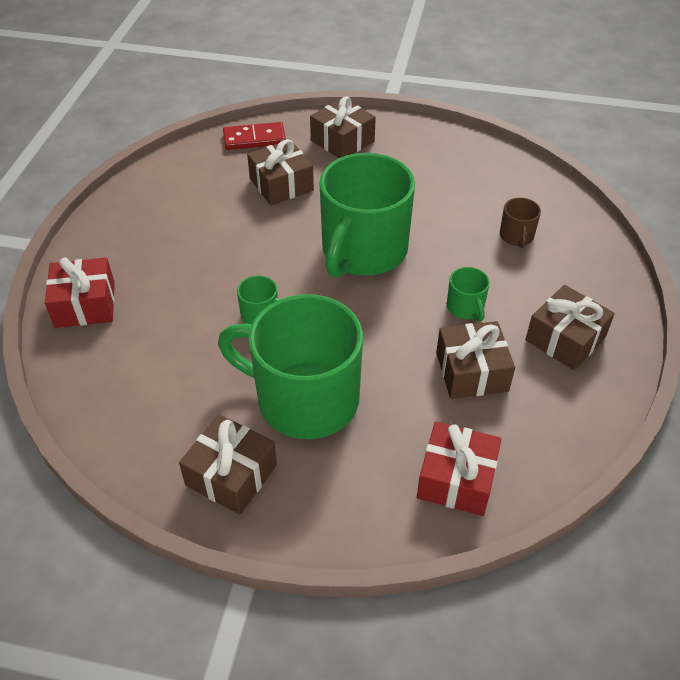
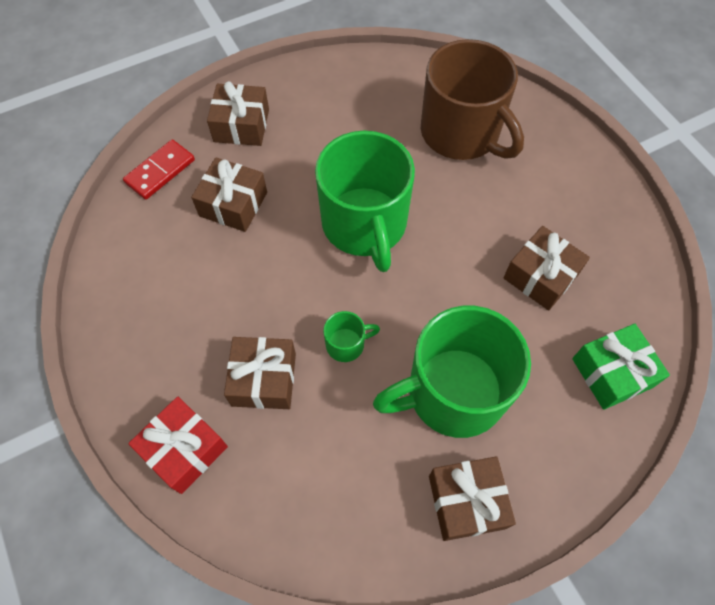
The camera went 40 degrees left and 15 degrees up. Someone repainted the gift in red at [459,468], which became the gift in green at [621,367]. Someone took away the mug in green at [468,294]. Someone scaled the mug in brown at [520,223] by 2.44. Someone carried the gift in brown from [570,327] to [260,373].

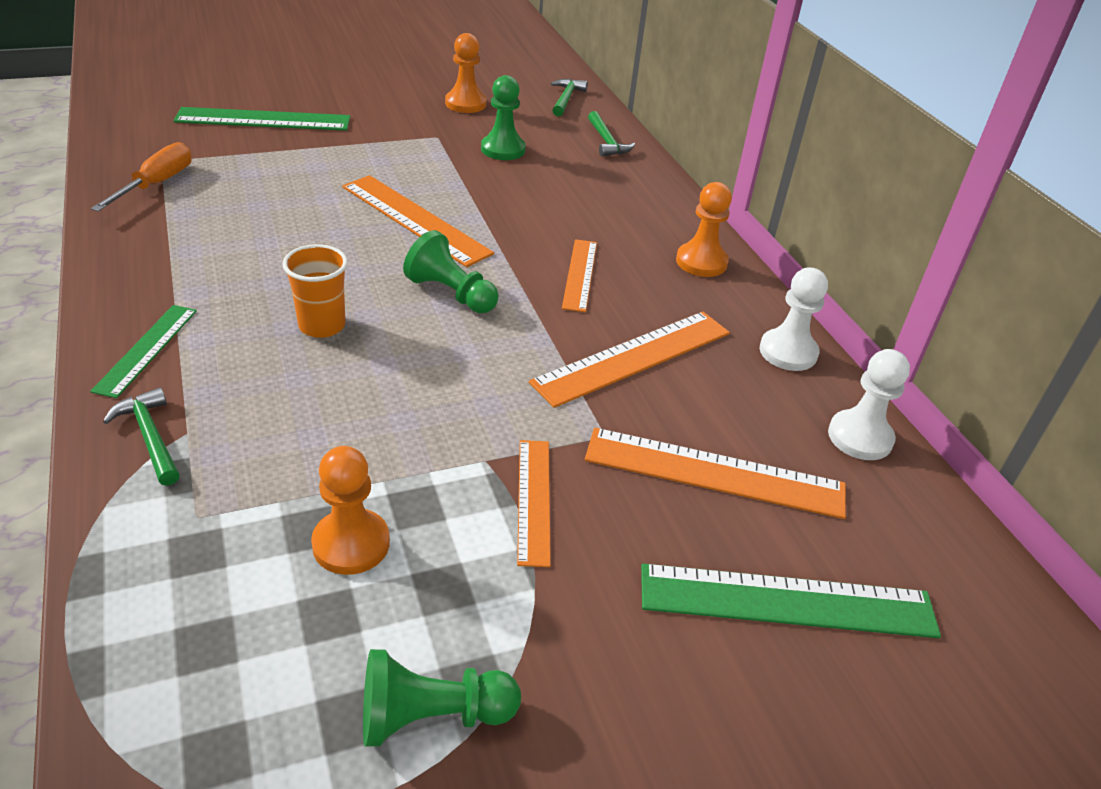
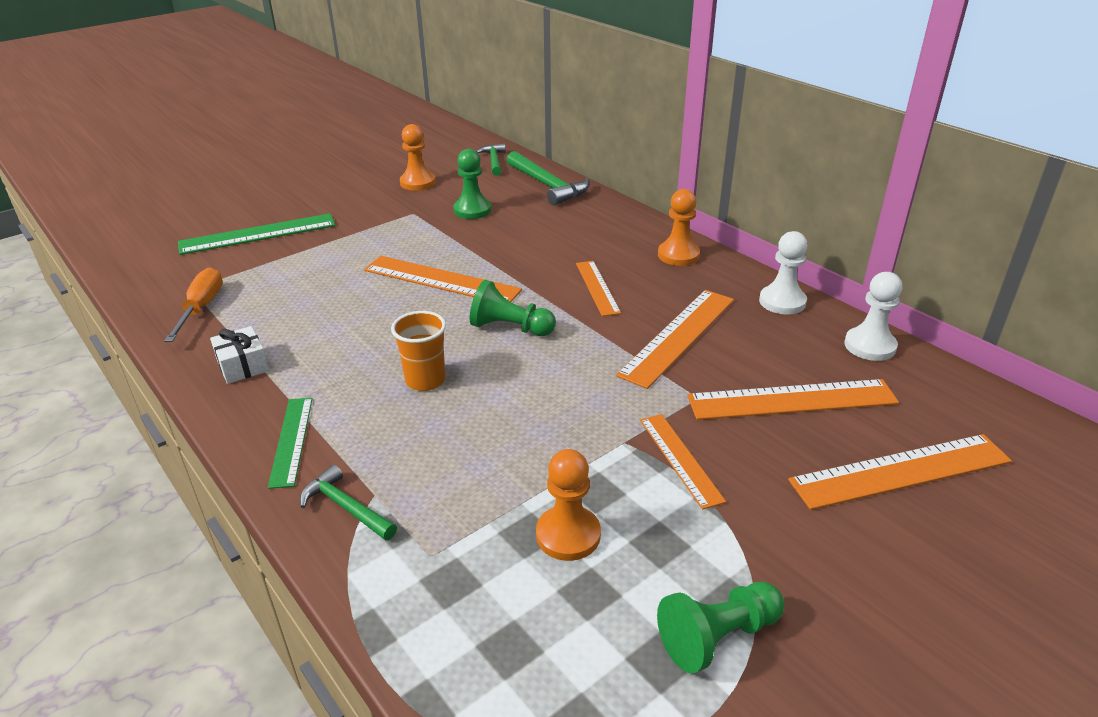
The camera went 15 degrees left and 5 degrees down. Someone scaled the hammer in green at [611,133] by 1.66. Someone repainted the ruler in green at [791,601], which became the ruler in orange at [900,472]. Someone put down the gift in white at [239,355].

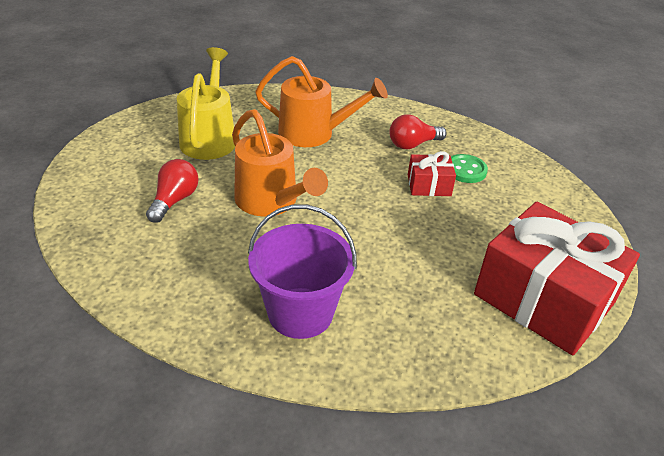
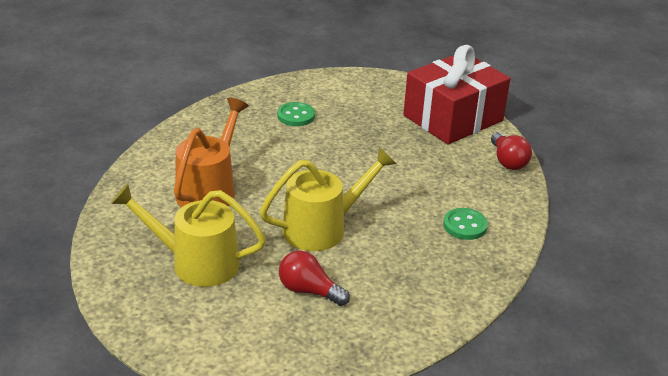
The camera went 80 degrees left and 5 degrees down. Someone repainted the watering can in orange at [280,162], which became the watering can in yellow at [328,199]. Someone swapped the bucket in purple at [302,271] for the button in green at [465,224]. Someone carried the light bulb in red from [417,131] to [511,151]. Someone took away the gift in red at [432,173].

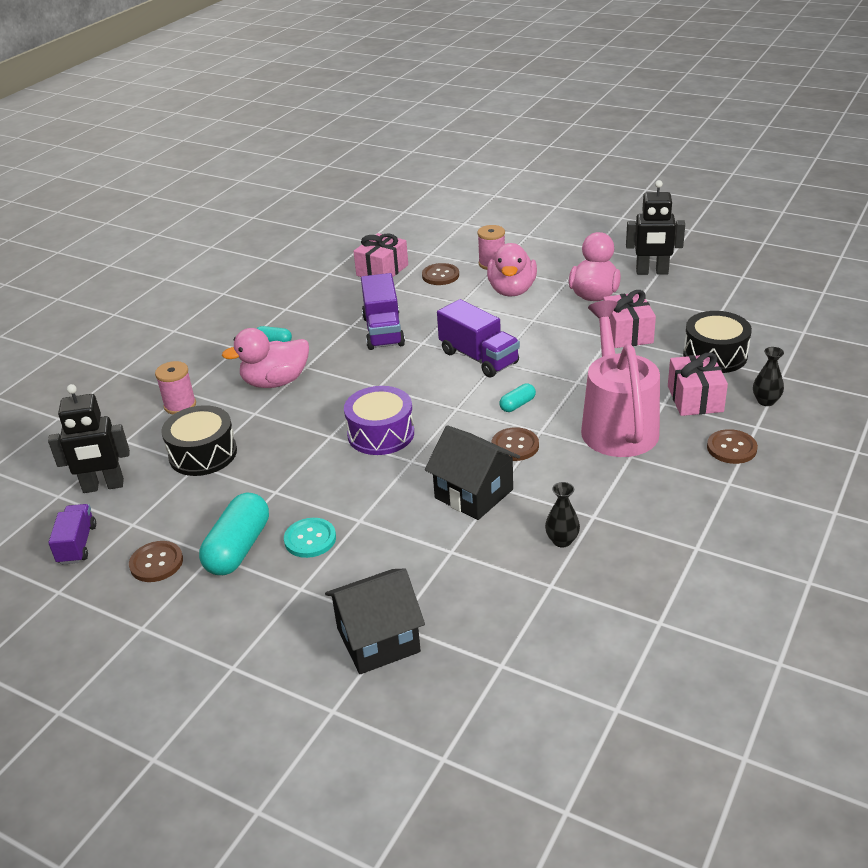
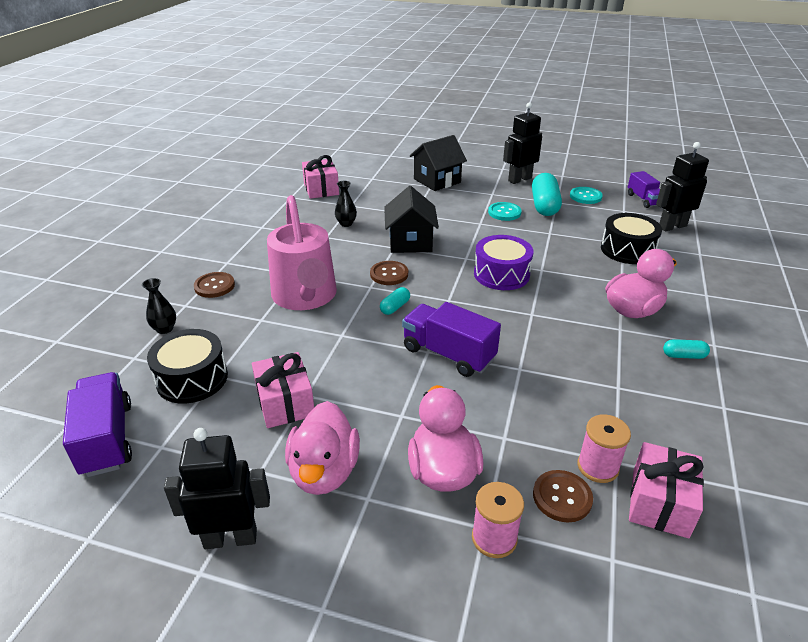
The camera went 165 degrees right and 0 degrees up. Someone repainted the button in brown at [156,561], which became the button in turquoise at [586,195]. Someone carried the spool in pink from [175,387] to [604,448]. Someone carried the truck in purple from [383,311] to [97,424]. Someone rotated the house in black at [472,472] by 60 degrees clockwise. Someone carried the gift in pink from [698,384] to [320,177]. Someone put down the robot in black at [522,143].

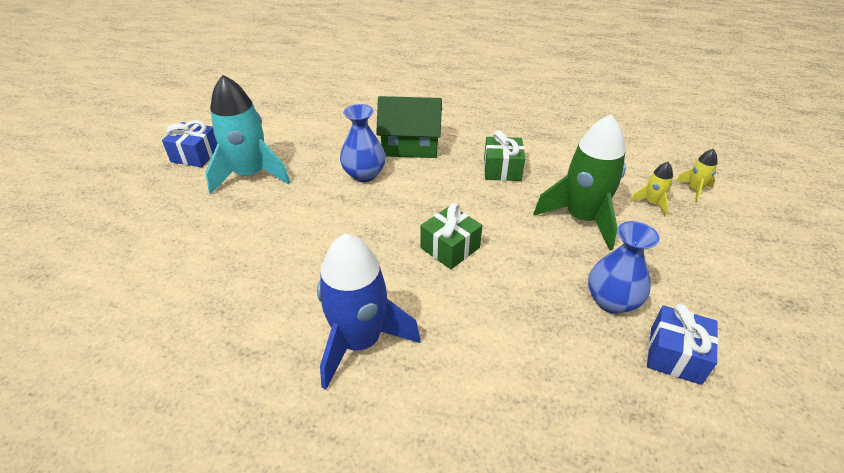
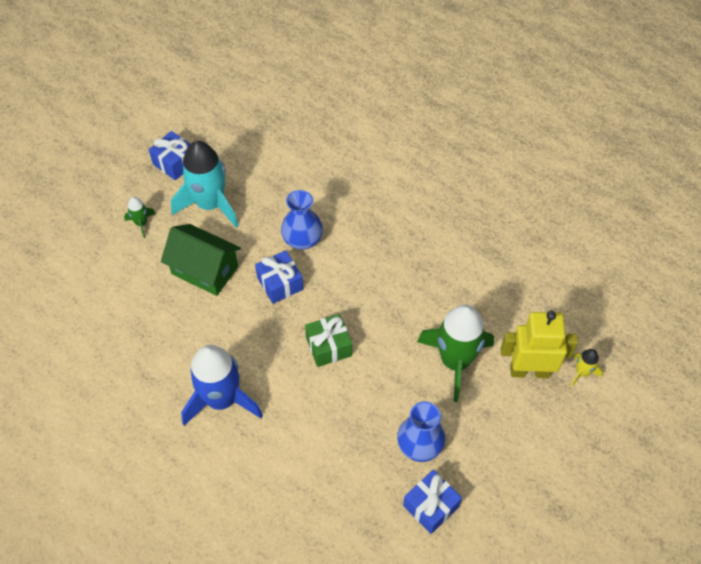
The camera went 25 degrees right and 15 degrees up. Someone carried the house in green from [409,127] to [201,260]. Someone took away the gift in green at [504,155]. Someone swapped the rocket in yellow at [651,189] for the robot in yellow at [539,344]. Someone put down the rocket in green at [140,217]. Someone put down the gift in blue at [279,277].

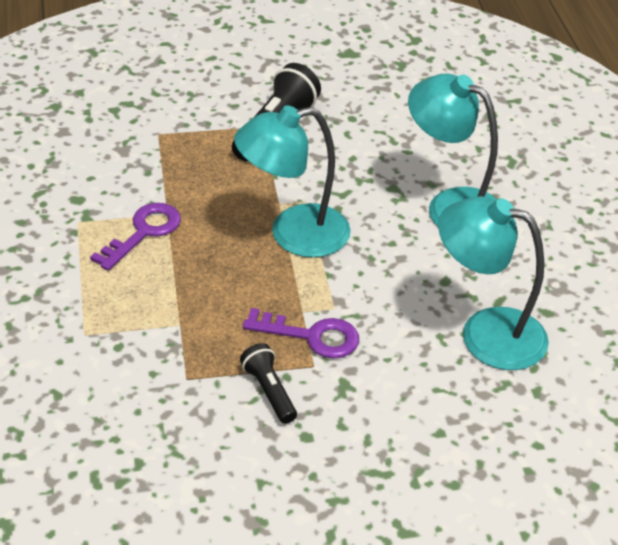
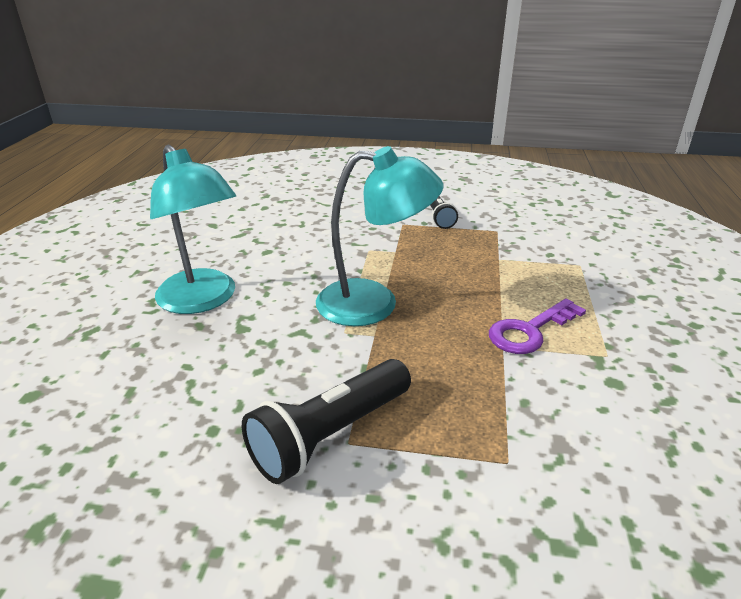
The camera went 160 degrees left and 10 degrees down. Someone took away the key in purple at [301,333]. Someone took away the lamp in turquoise at [493,283].

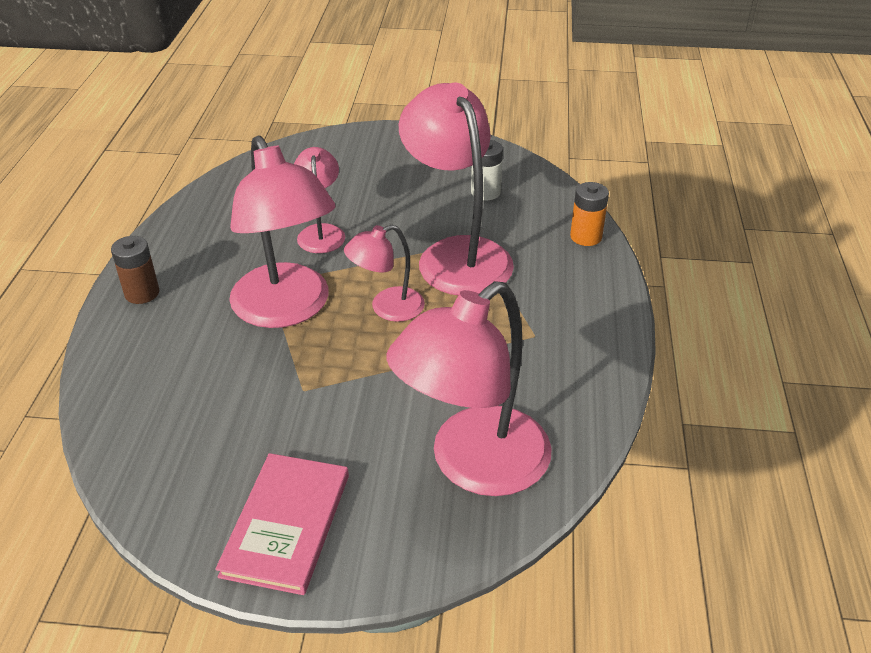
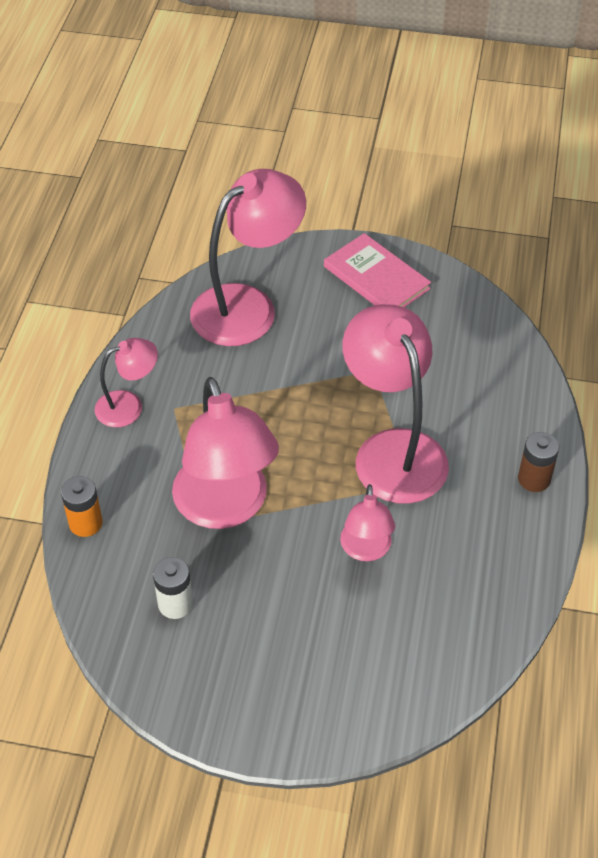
The camera went 175 degrees left and 10 degrees up. Someone rotated the book in pink at [282,524] by 60 degrees counterclockwise. Someone carried the lamp in pink from [384,273] to [126,382].

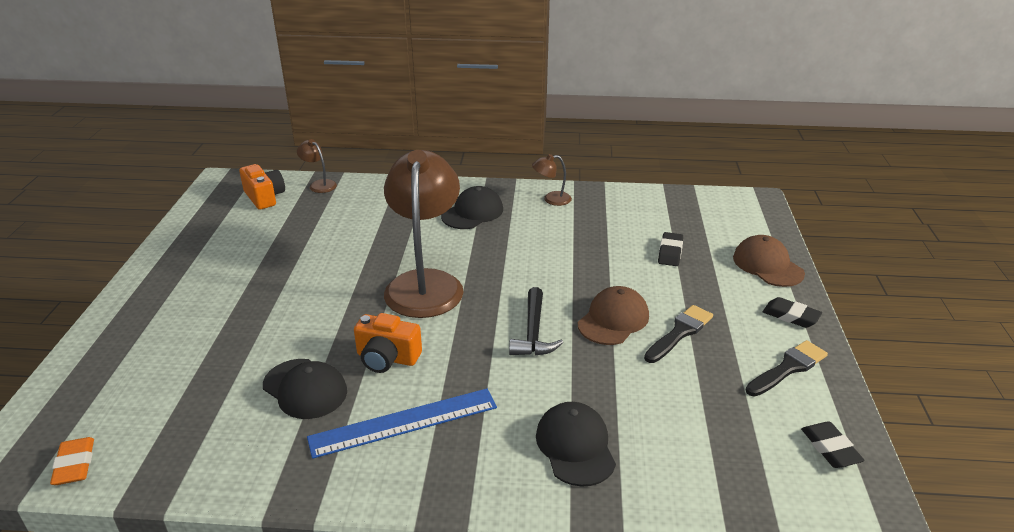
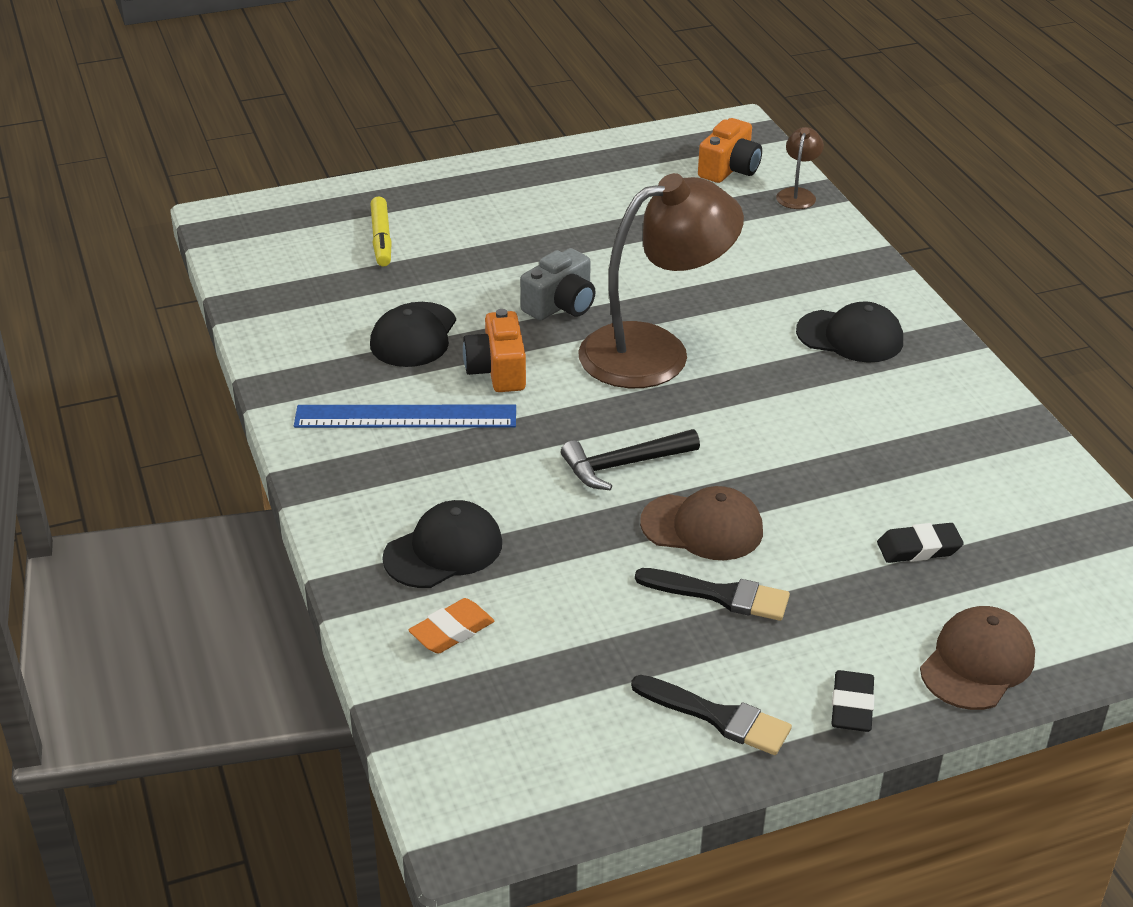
The camera went 65 degrees right and 5 degrees up. Someone carried the eraser in orange from [72,461] to [451,626]. Someone rotated the ruler in blue at [402,424] by 45 degrees counterclockwise. Someone took away the lamp in brown at [552,180]. Someone took away the eraser in black at [833,445]. Someone put down the marker in yellow at [381,231]. Someone put down the camera in grey at [558,284].

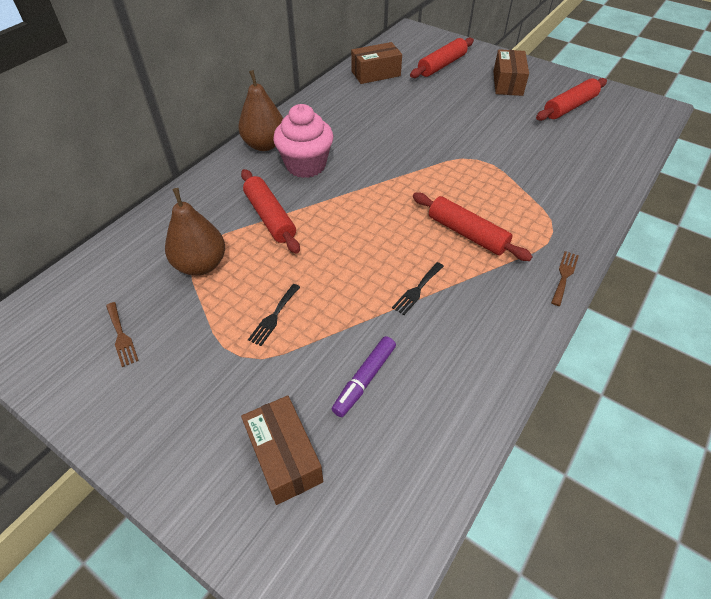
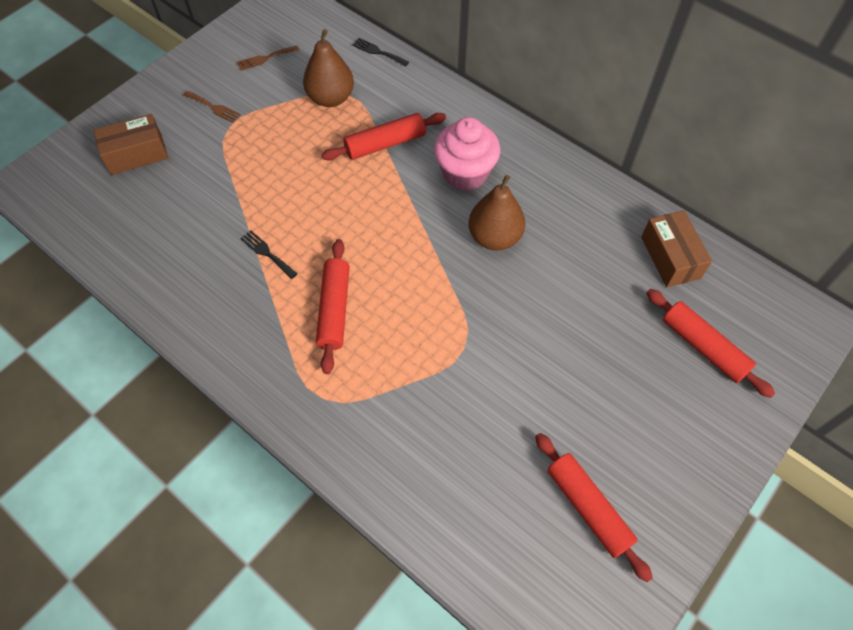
The camera went 95 degrees right and 10 degrees up. Someone carried the pear in brown from [260,110] to [497,212]. Someone carried the fork in black from [274,315] to [380,52]. Someone took away the marker in purple at [364,376]. Someone rotated the rolling pin in red at [473,226] by 45 degrees counterclockwise. Someone took away the box in brown at [511,72]. Someone carried the fork in brown from [565,278] to [212,107].

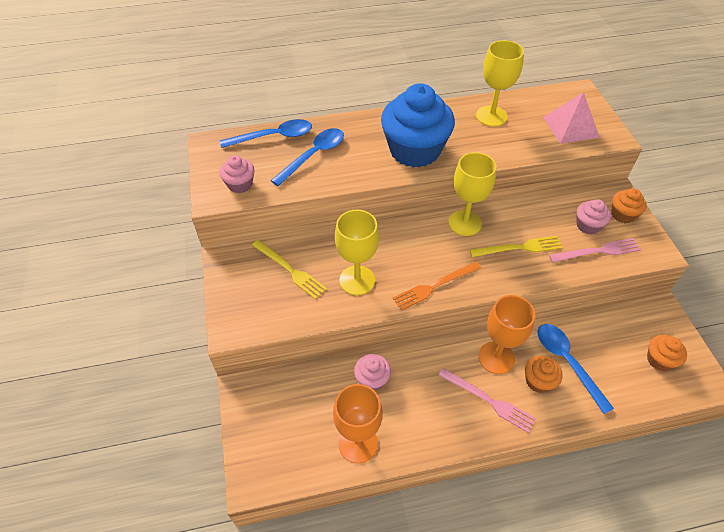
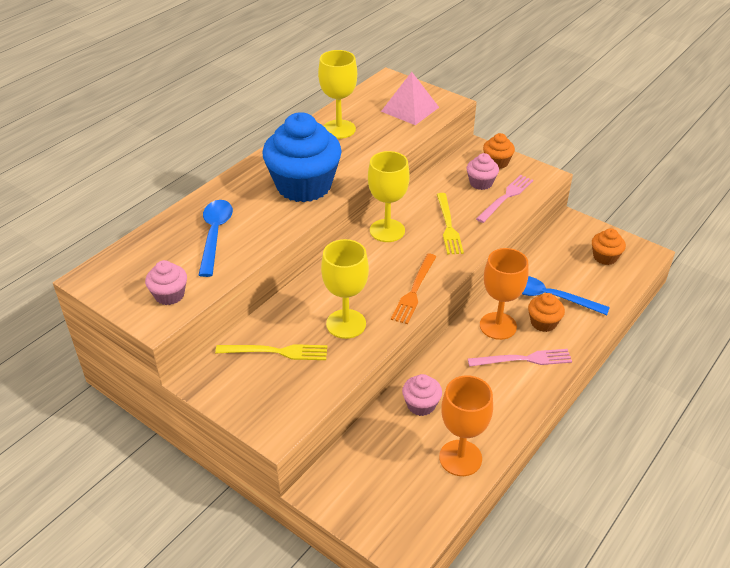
The camera went 40 degrees left and 10 degrees down. Someone took away the spoon in blue at [266,133]. Someone rotated the fork in yellow at [516,246] by 135 degrees clockwise.

